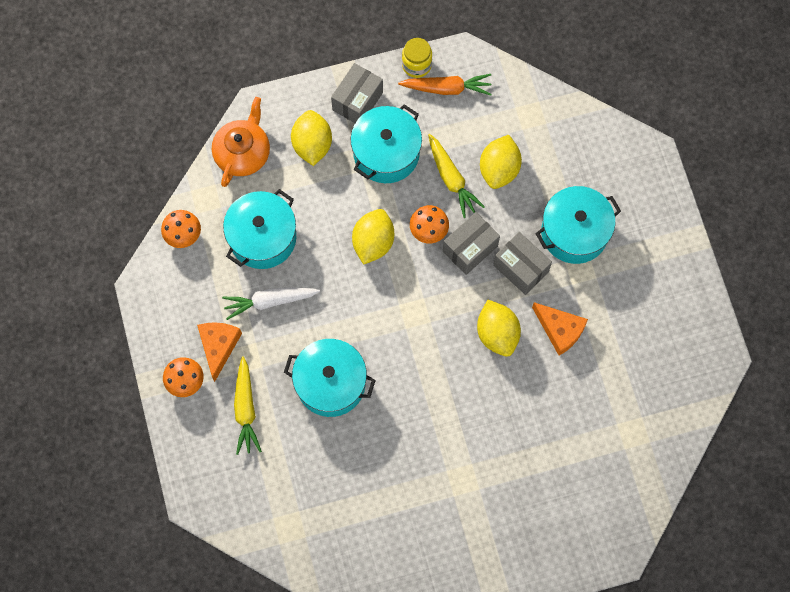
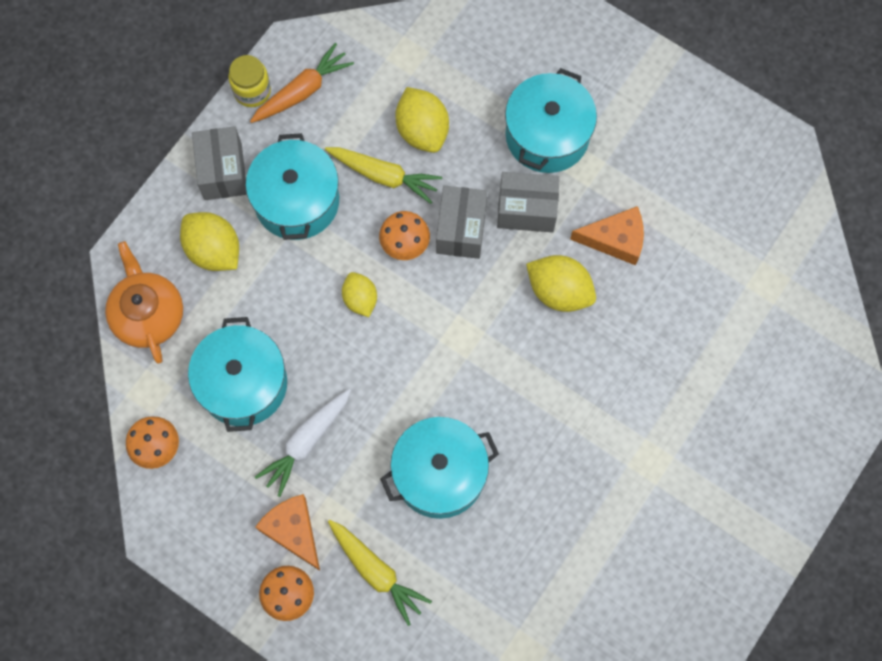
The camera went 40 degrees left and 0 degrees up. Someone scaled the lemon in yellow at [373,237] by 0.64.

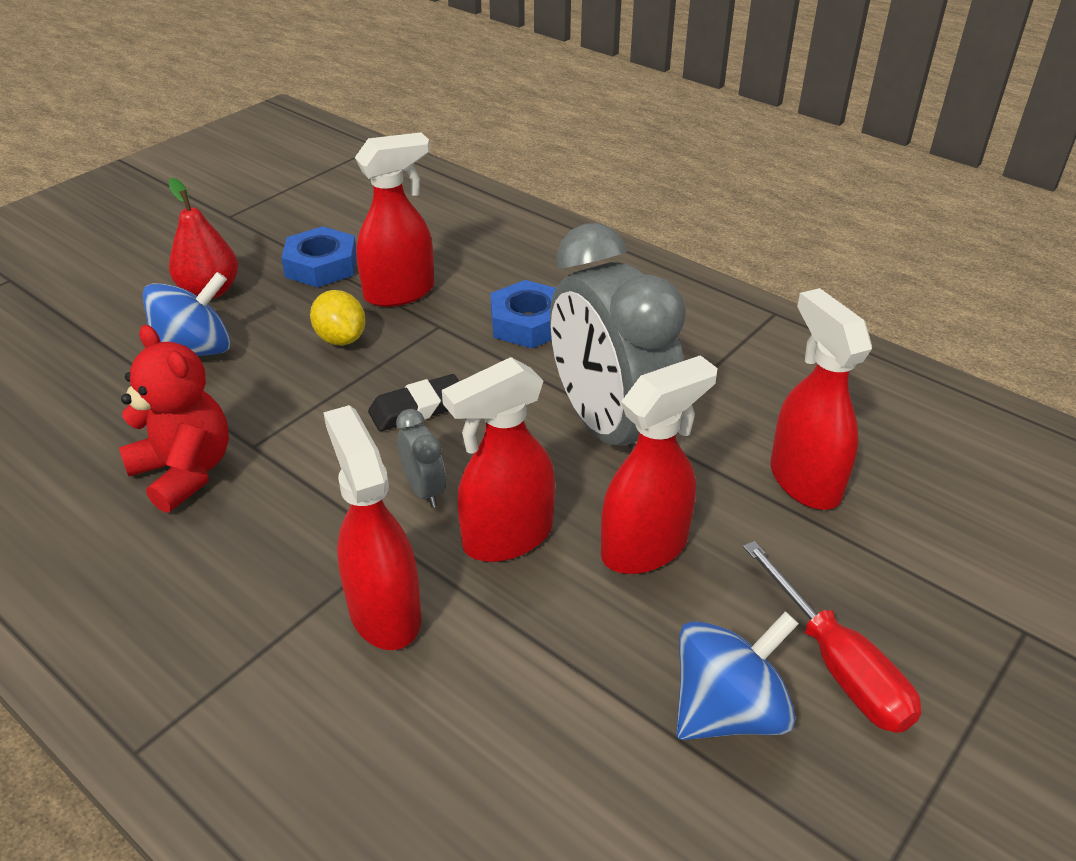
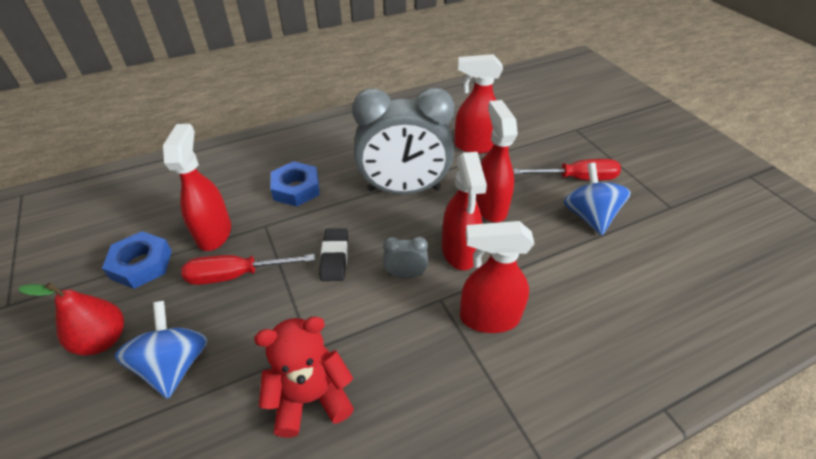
The camera went 65 degrees left and 5 degrees up. Someone swapped the lemon in yellow at [338,317] for the screwdriver in red at [248,269].

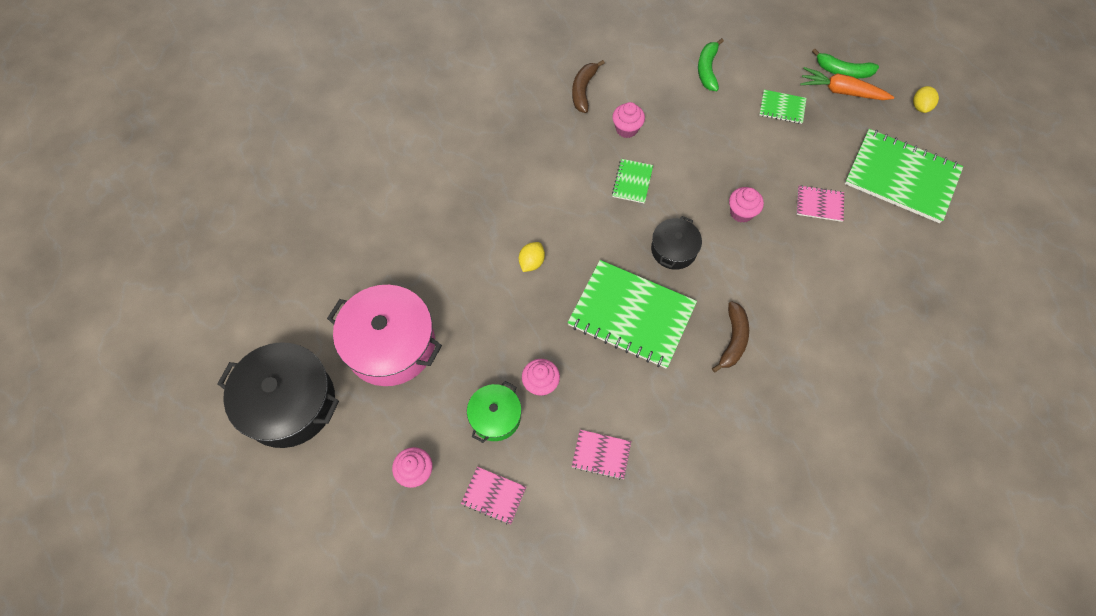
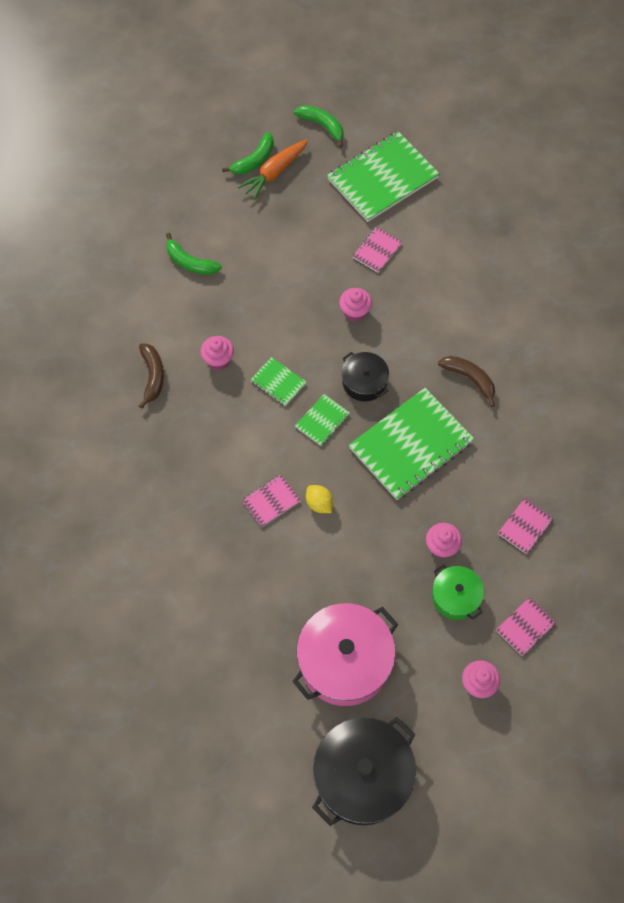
The camera went 65 degrees left and 0 degrees up. Someone rotated the banana in brown at [588,86] by 135 degrees counterclockwise. Someone carried the notebook in green from [782,107] to [322,420]. Someone swapped the lemon in yellow at [926,99] for the banana in green at [319,126]. Someone put down the notebook in pink at [271,501].

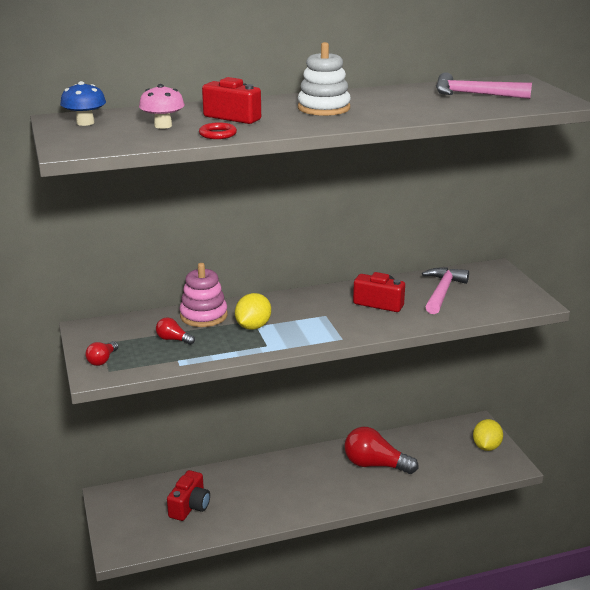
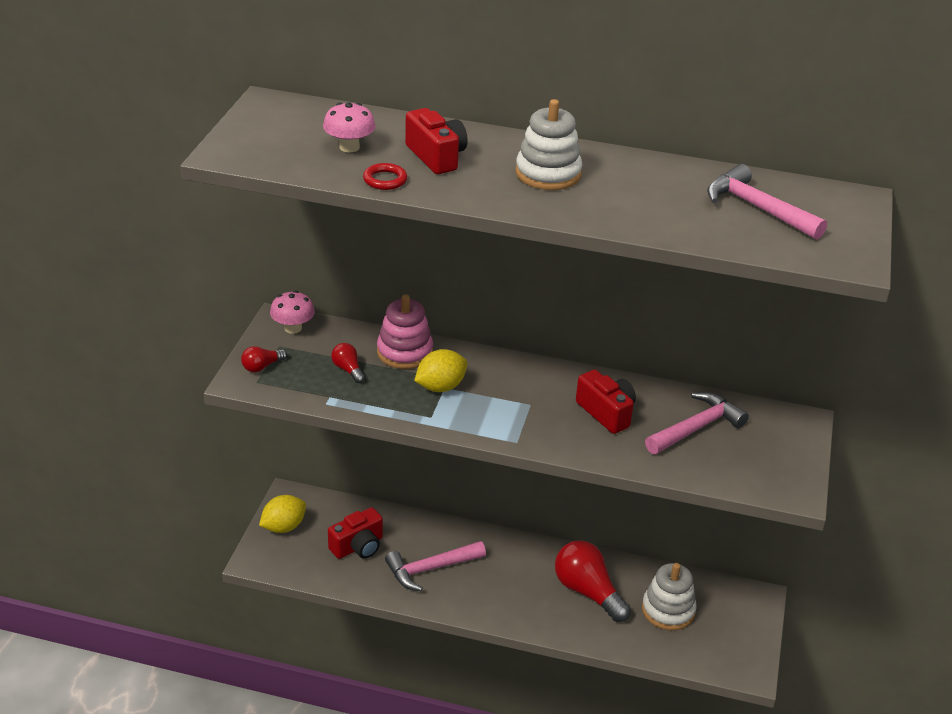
The camera went 30 degrees right and 10 degrees up. Someone took away the mushroom in blue at [83,103]. Someone carried the lemon in yellow from [488,435] to [282,514]. Someone put down the mushroom in pink at [292,312]. Someone put down the hammer in pink at [435,566]. Someone put down the stacking toy in white at [669,596].

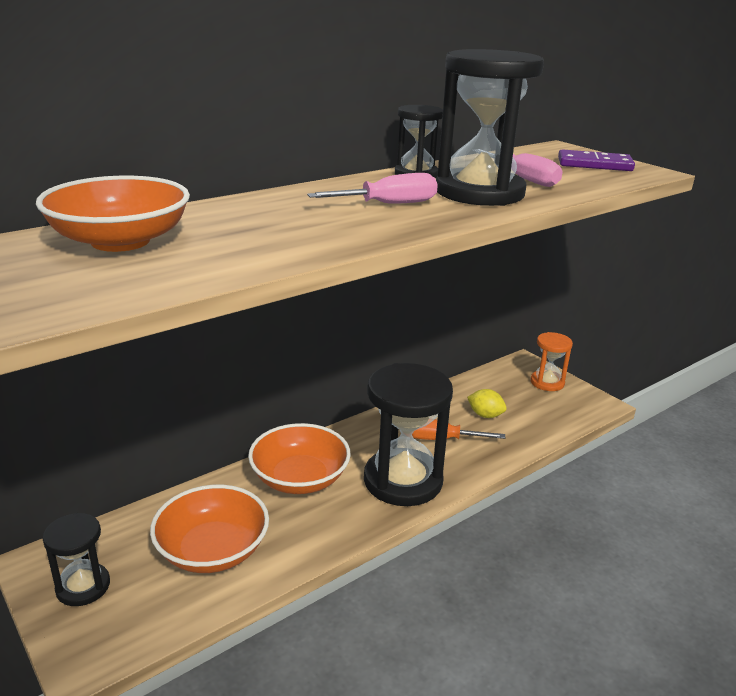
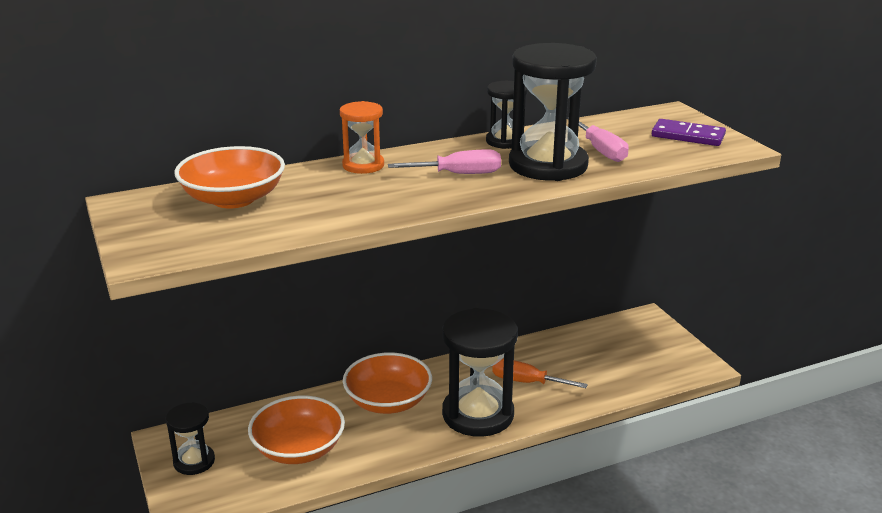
The camera went 15 degrees right and 0 degrees up. Someone took away the lemon in yellow at [487,403]. Someone carried the hourglass in orange from [552,361] to [362,137].

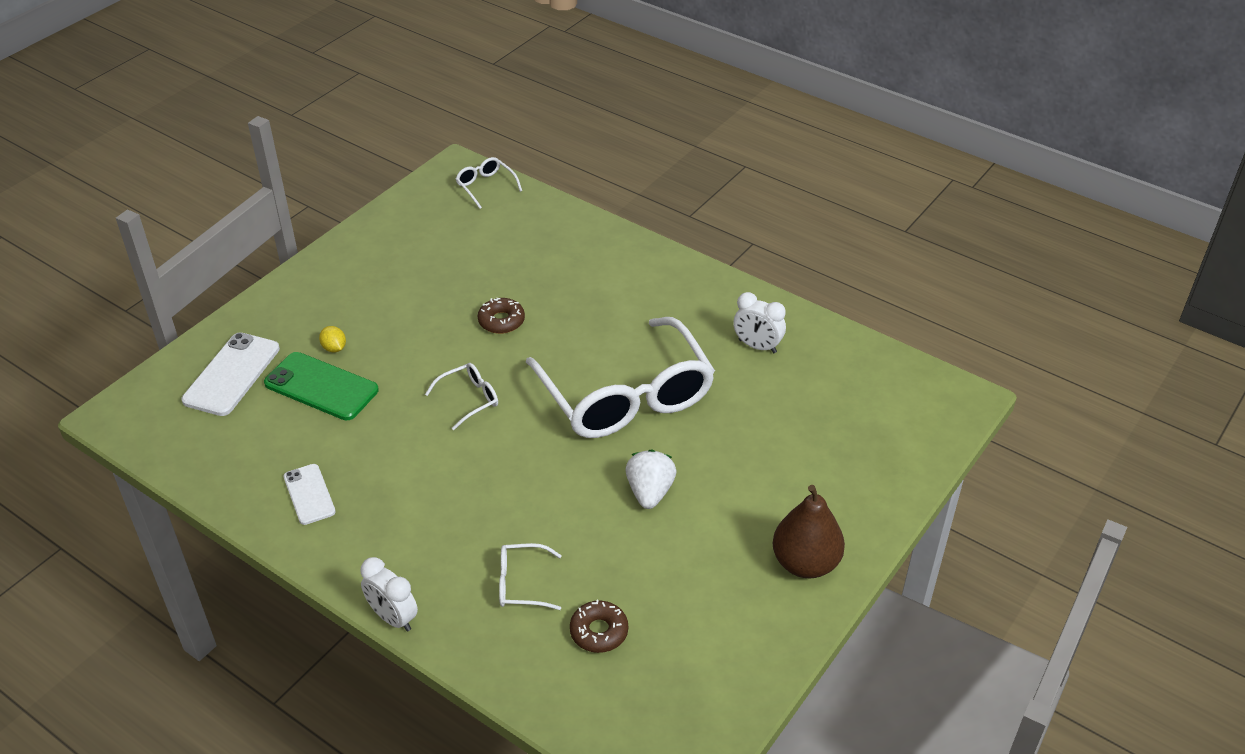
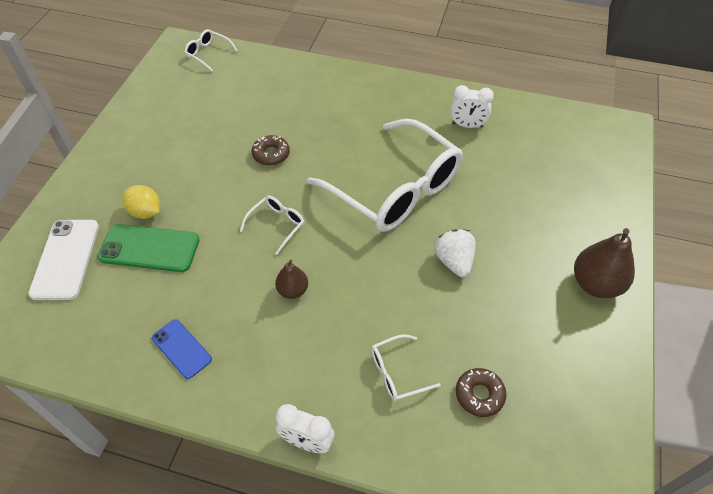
The camera went 20 degrees left and 10 degrees up. Someone repainted the phone in white at [310,494], which became the phone in blue at [182,349]. Someone scaled the lemon in yellow at [332,339] by 1.52. Someone put down the pear in brown at [291,279].

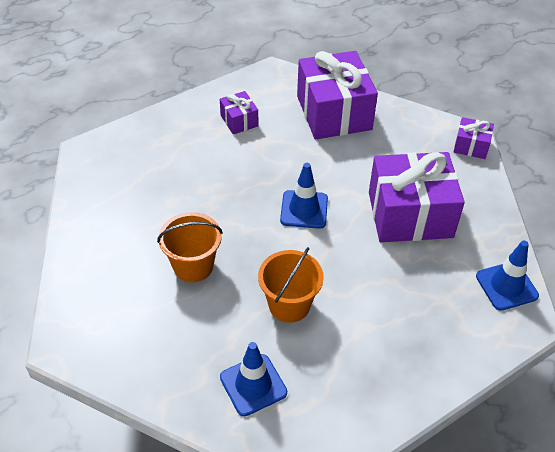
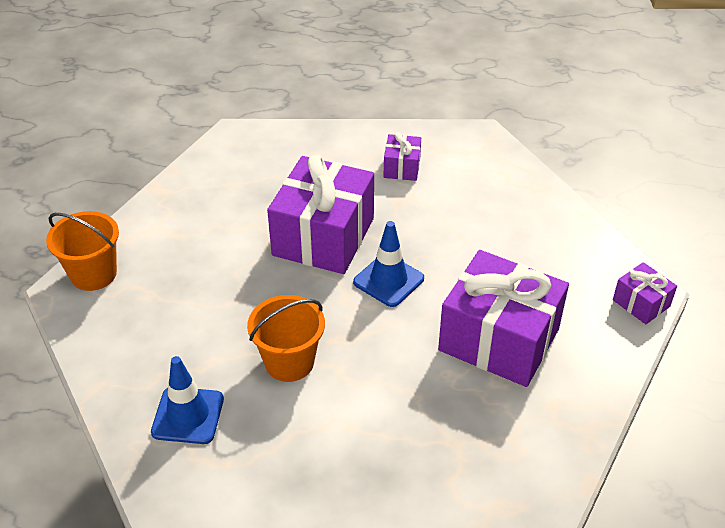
The camera went 35 degrees right and 5 degrees down. Someone carried the bucket in orange from [190,247] to [82,251]. Someone carried the gift in purple from [337,95] to [320,214]. Someone took away the traffic cone in blue at [507,276].

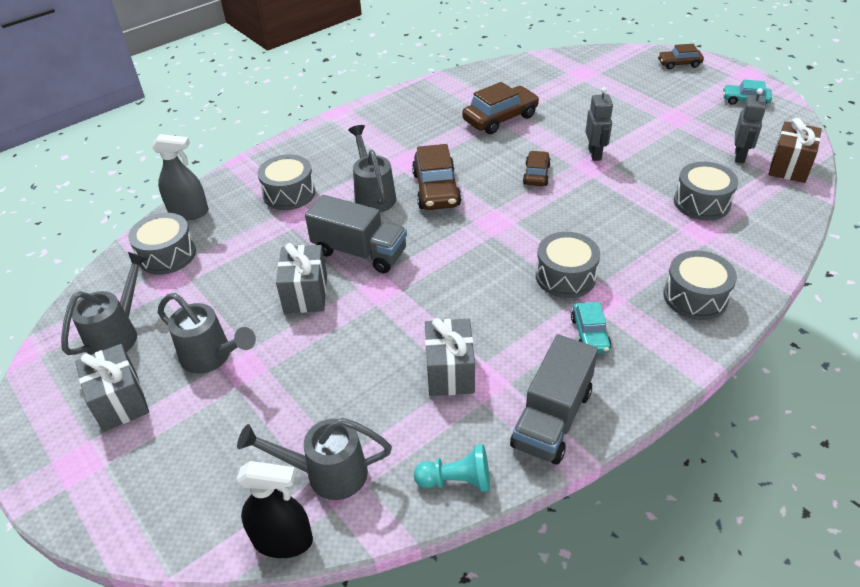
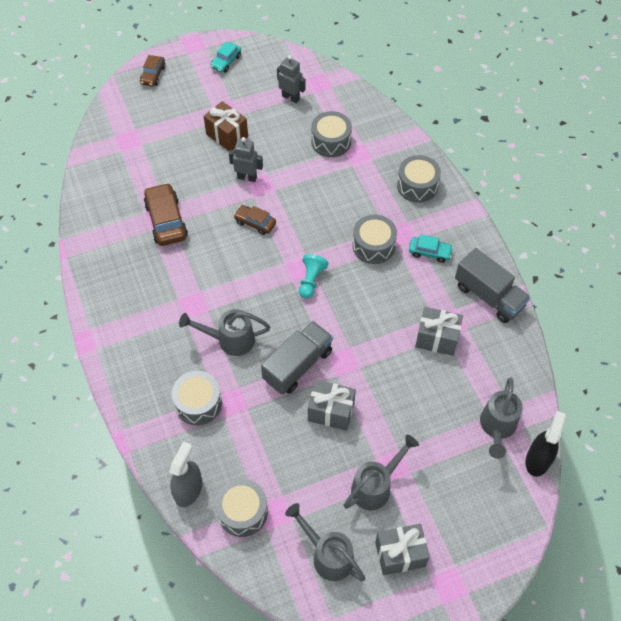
The camera went 75 degrees left and 15 degrees up. Someone took away the car in brown at [436,177]. Someone carried the pawn in turquoise from [452,468] to [314,276]. Someone carried the gift in brown from [795,150] to [226,126].

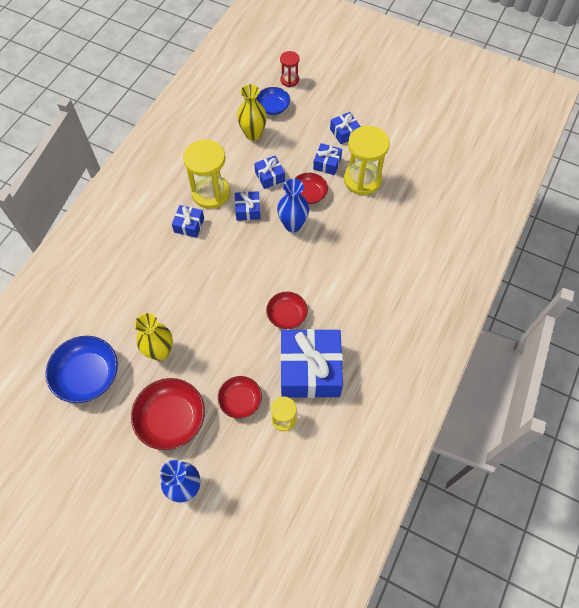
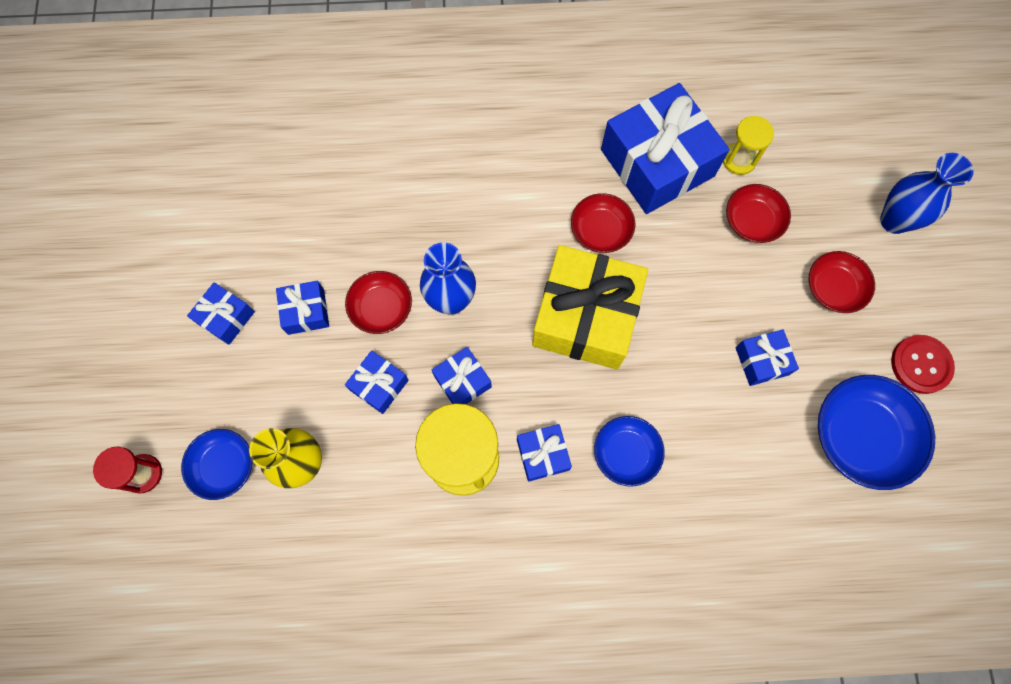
The camera went 120 degrees left and 10 degrees up. Someone scaled the bowl in red at [168,414] by 0.61. Someone swapped the vase in yellow at [153,337] for the gift in blue at [767,357]. Someone took away the hourglass in yellow at [367,160]. Someone put down the gift in yellow at [590,307]. Someone put down the bowl in blue at [629,451]. Someone put down the button in red at [923,364].

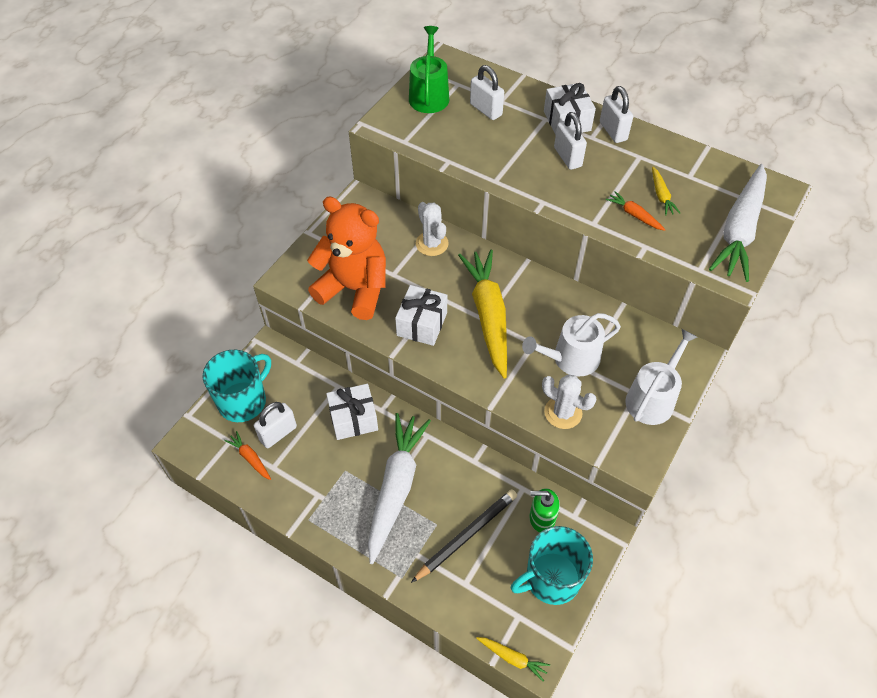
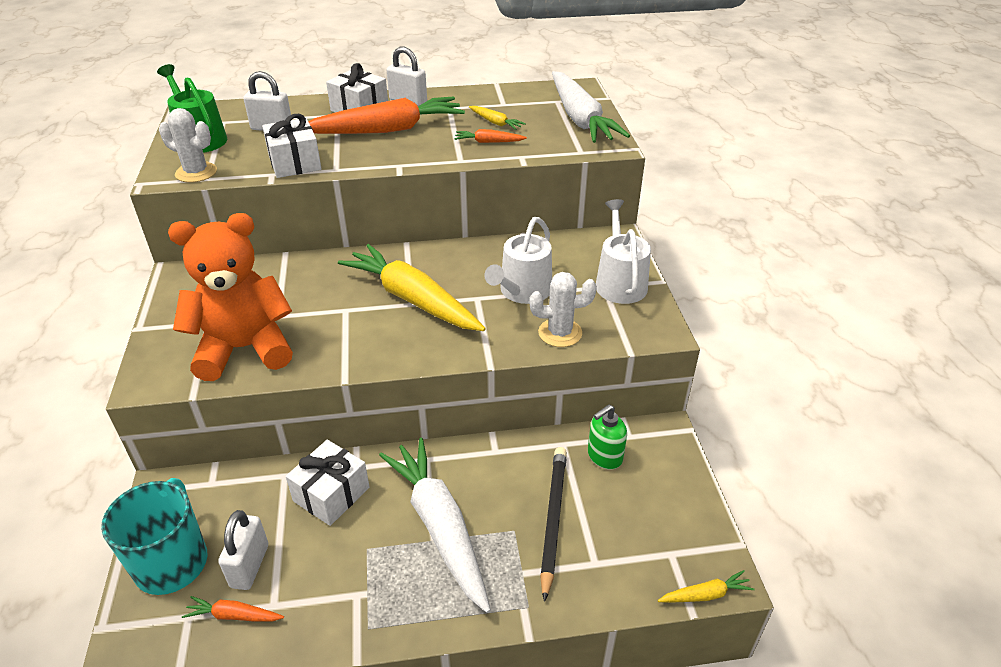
The camera went 40 degrees left and 15 degrees down. Someone carried the gift in white from [421,315] to [292,146]. Someone carried the cactus in white from [432,229] to [188,145]. Someone took away the mug in turquoise at [552,565]. Someone swapped the padlock in white at [570,141] for the carrot in orange at [386,115].

